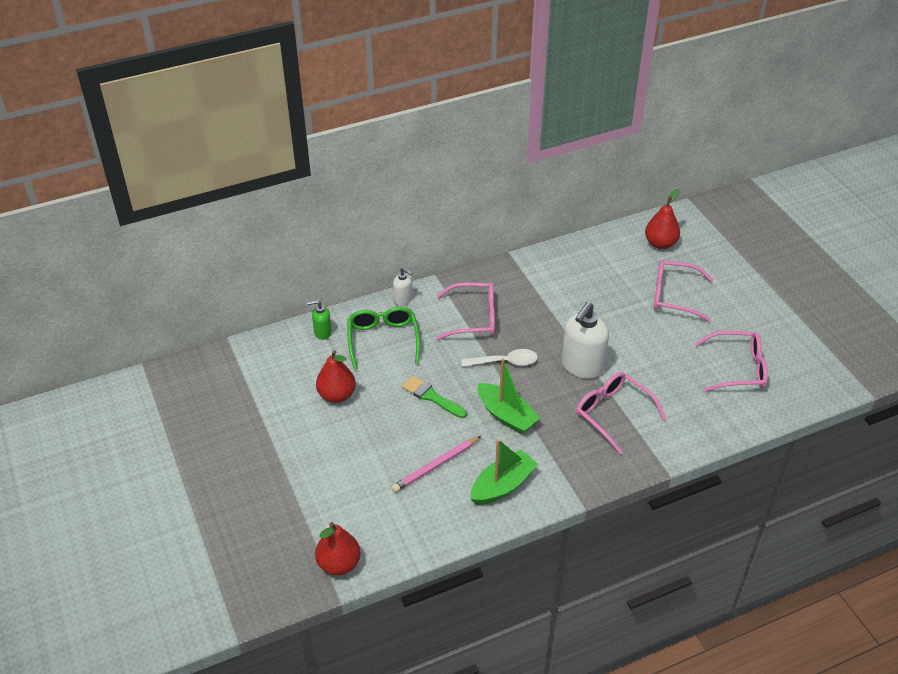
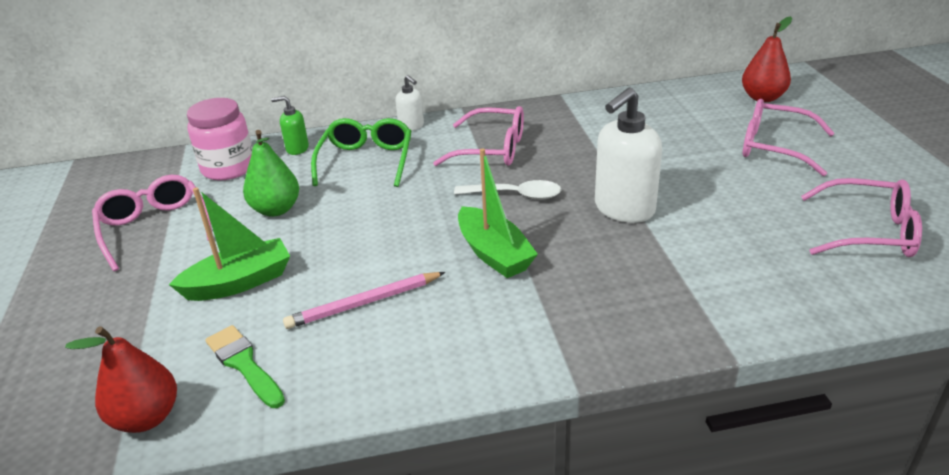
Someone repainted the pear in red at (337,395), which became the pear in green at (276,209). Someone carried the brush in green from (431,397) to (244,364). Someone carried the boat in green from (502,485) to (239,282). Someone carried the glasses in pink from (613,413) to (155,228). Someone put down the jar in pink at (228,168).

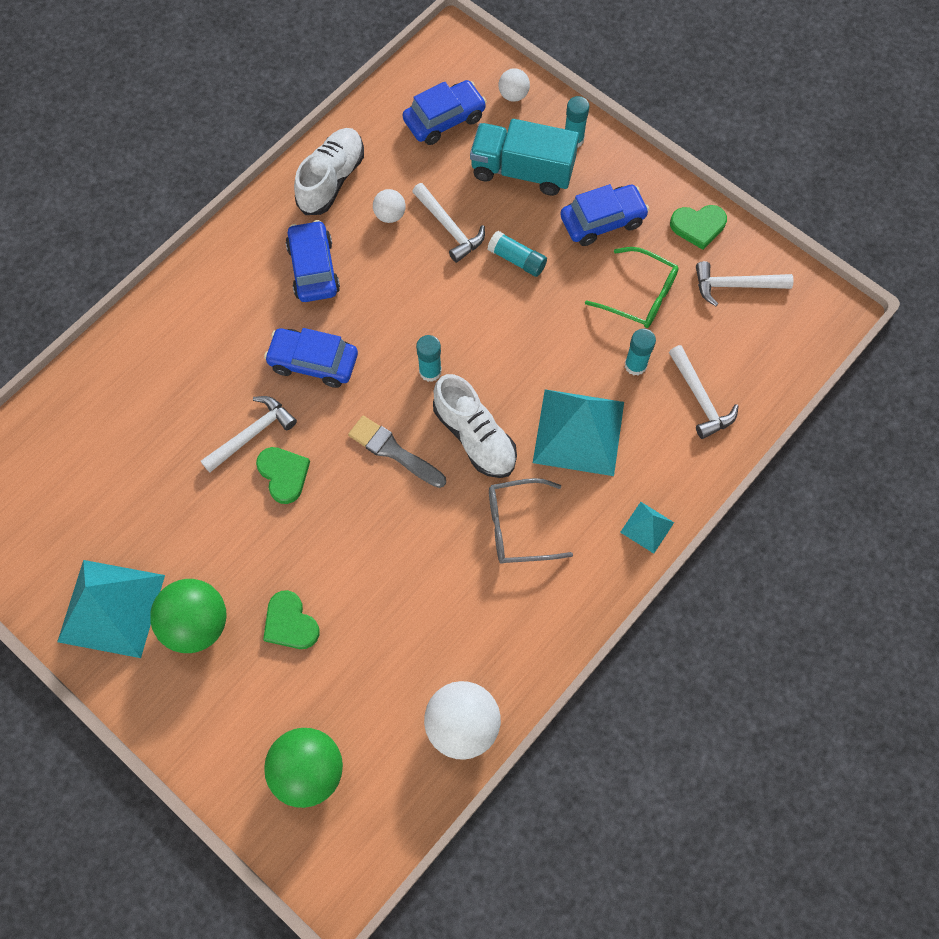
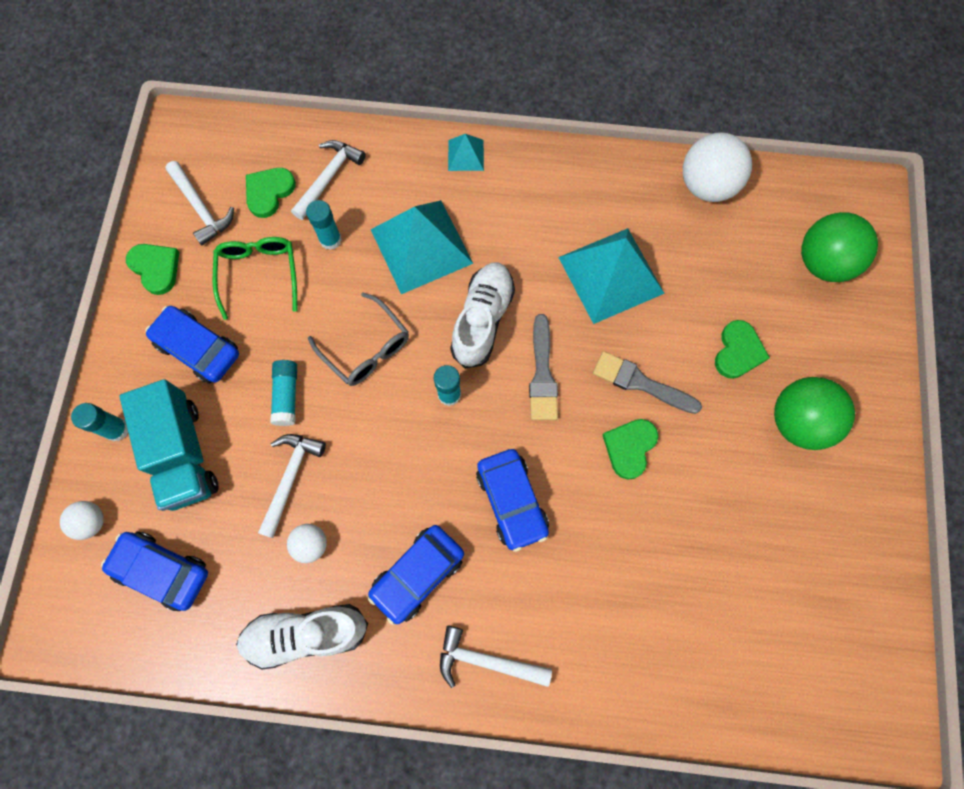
Someone carried the pyramid in turquoise from (111,608) to (611,275). Someone carried the hammer in white from (252,434) to (486,660). Someone carried the glasses in grey from (519,526) to (366,348). Someone put down the heart in green at (269,192). Someone put down the brush in grey at (640,383).

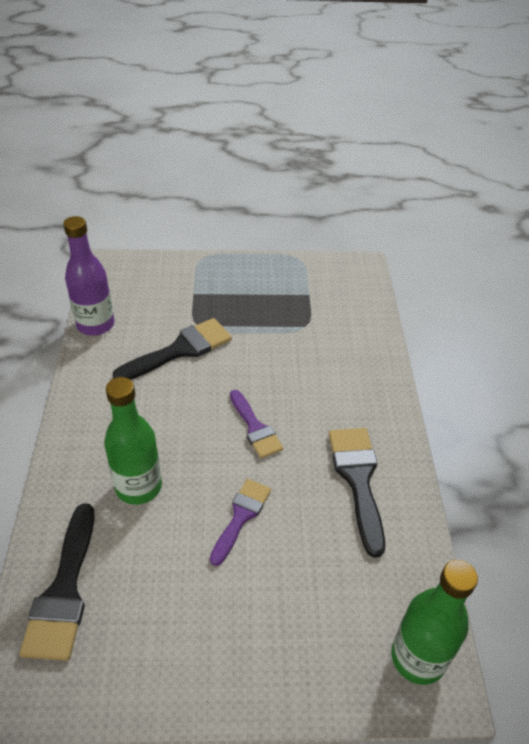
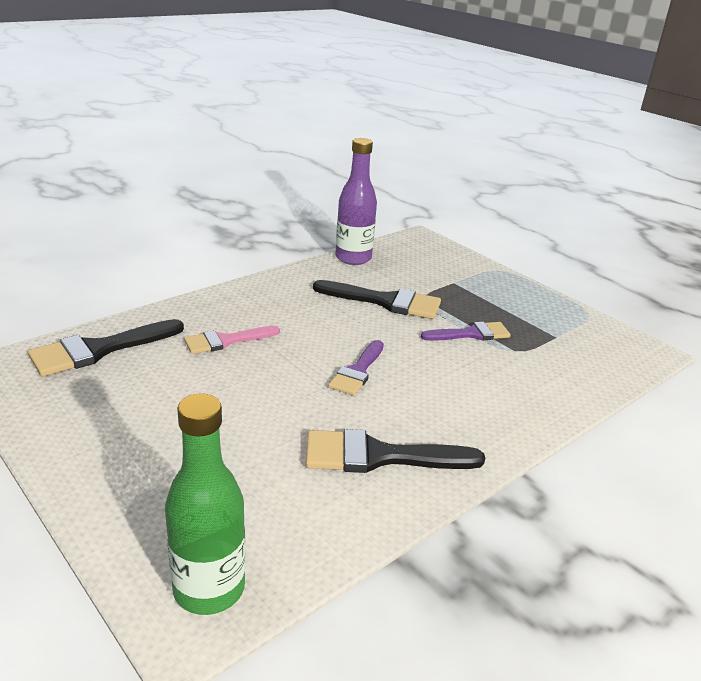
Someone swapped the bottle in green at (138,487) for the brush in pink at (226,341). Someone carried the brush in purple from (241,516) to (471,334). Someone rotated the brush in black at (357,479) by 135 degrees counterclockwise.

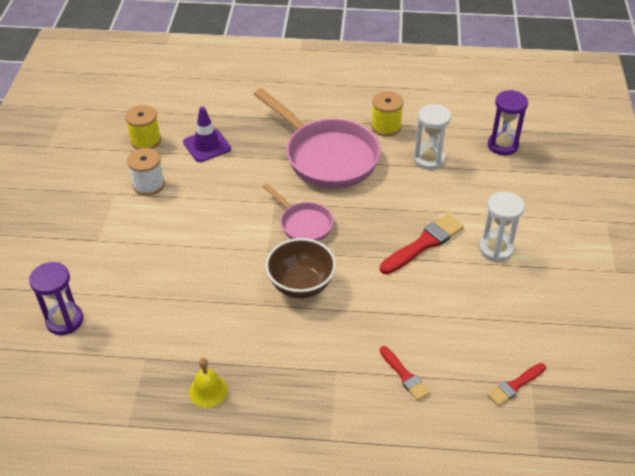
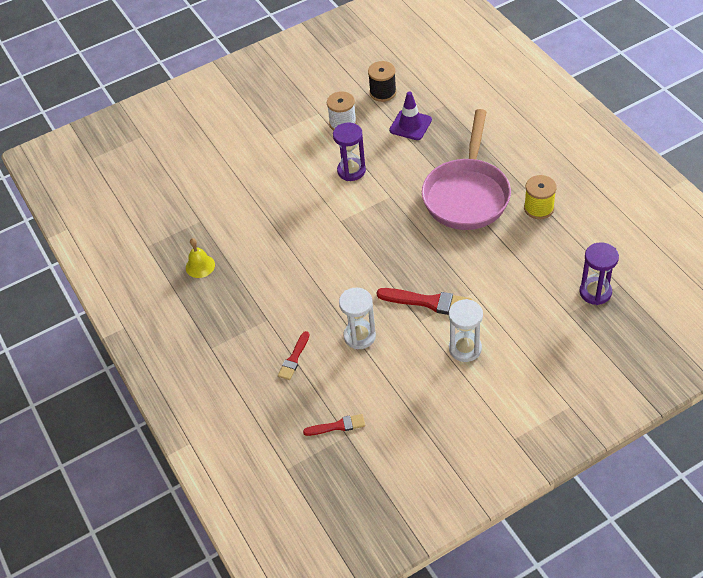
Someone carried the hourglass in purple from (64,320) to (351,171). Someone repainted the spool in yellow at (146,140), which became the spool in black at (383,92). Someone took away the pan in pink at (303,224). Someone took away the bowl in brown at (301,285). Someone carried the hourglass in white from (429,159) to (359,336). Someone rotated the brush in red at (515,385) by 150 degrees clockwise.

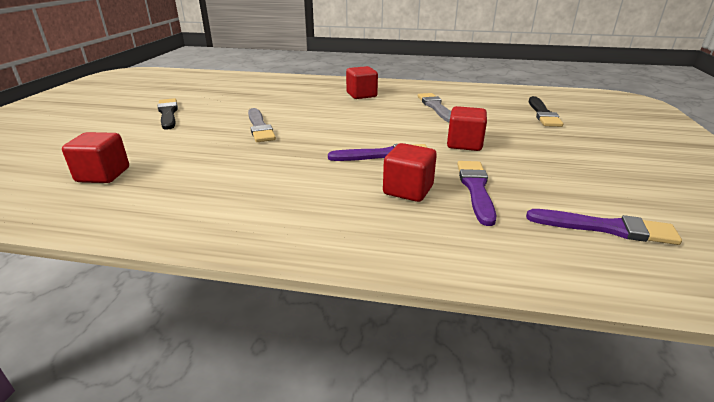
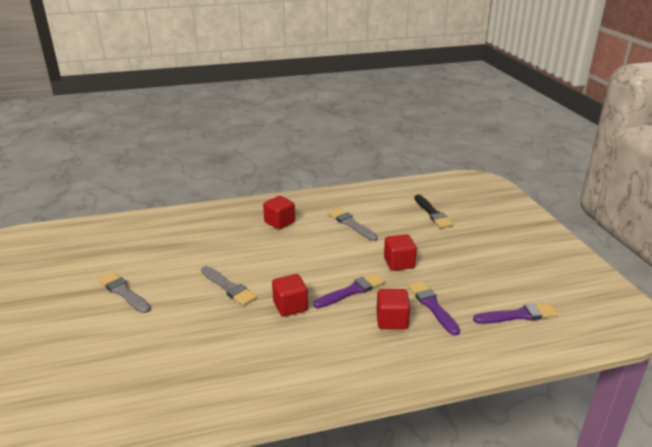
Someone carried the cube in red from (103,175) to (290,306). Someone repainted the brush in black at (168,113), which became the brush in grey at (123,292).

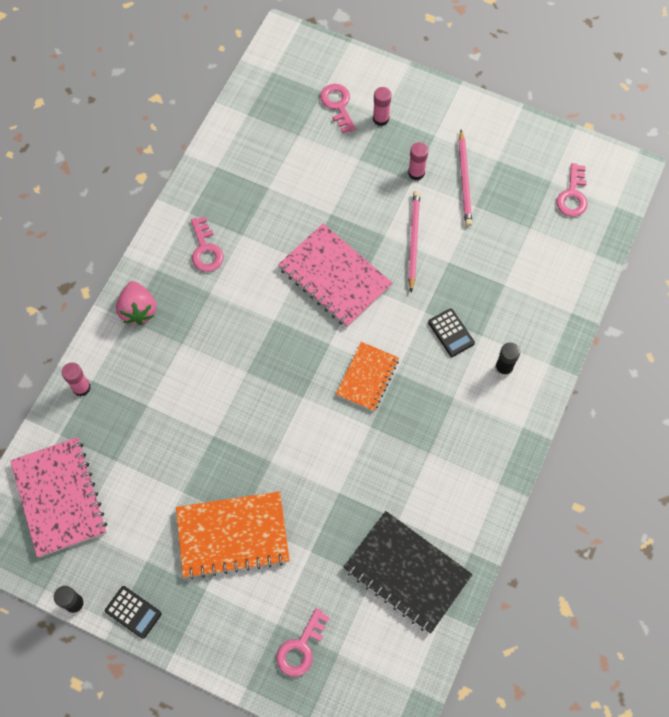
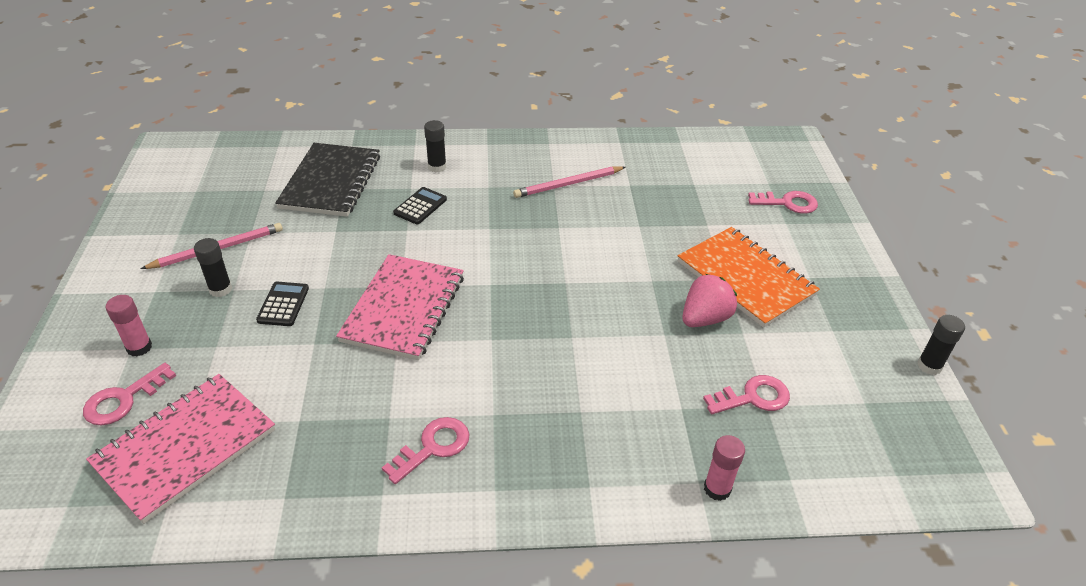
Someone carried the notebook in pink from (59,497) to (185,448). Someone carried the calculator in black from (133,612) to (283,304). Someone carried the strawberry in pink from (138,310) to (704,318). Someone took away the notebook in orange at (367,377). Someone carried the notebook in black from (407,572) to (330,182). Someone repainted the glue stick in pink at (416,173), which became the glue stick in black at (220,289). Someone carried the pencil in pink from (413,241) to (568,184). Someone carried the key in pink from (572,195) to (753,397).

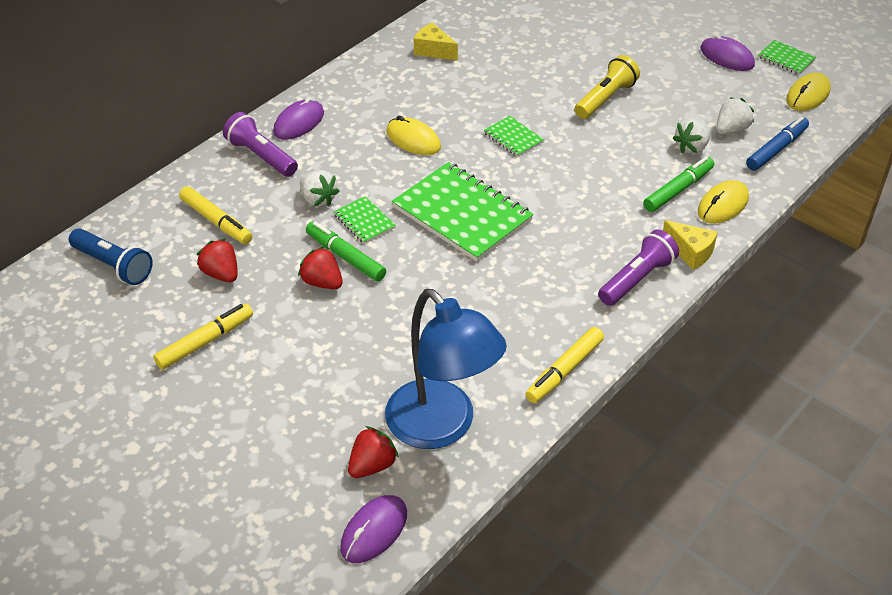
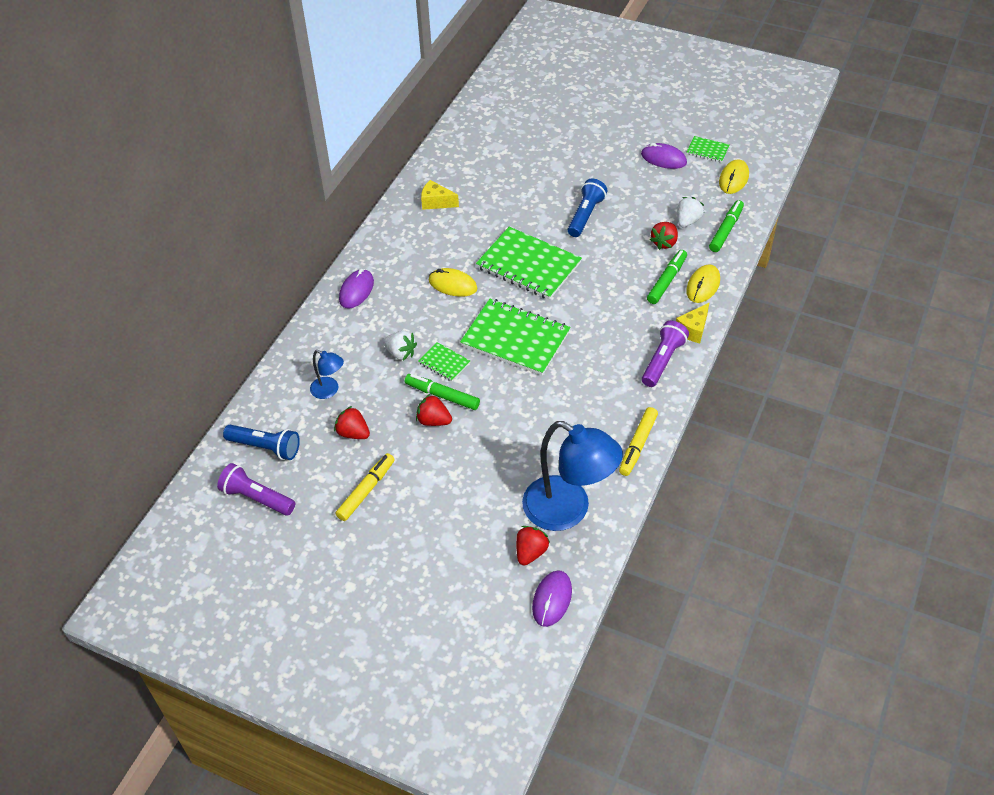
Someone swapped the marker in yellow at (216,221) for the lamp in blue at (329,390). Someone carried the flashlight in purple from (261,156) to (257,498). Someone scaled the notebook in green at (513,138) by 2.16. Someone repainted the flashlight in yellow at (605,98), which became the flashlight in blue at (585,215). Someone rotated the cheese in yellow at (690,252) by 105 degrees clockwise. Someone repainted the strawberry in white at (691,147), which became the strawberry in red at (664,243). Someone repainted the marker in blue at (776,149), which became the marker in green at (726,230).

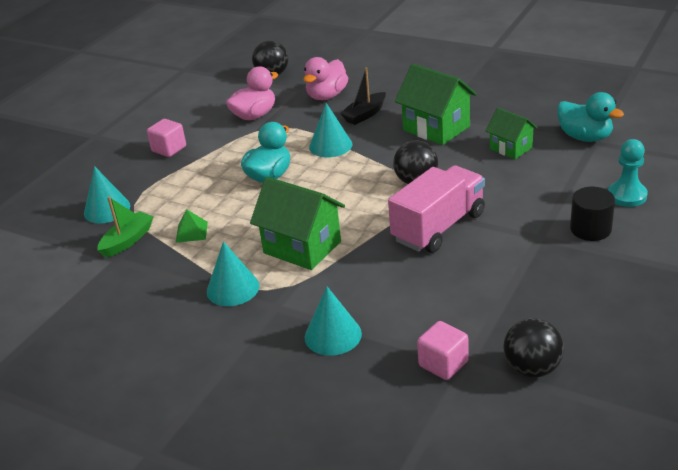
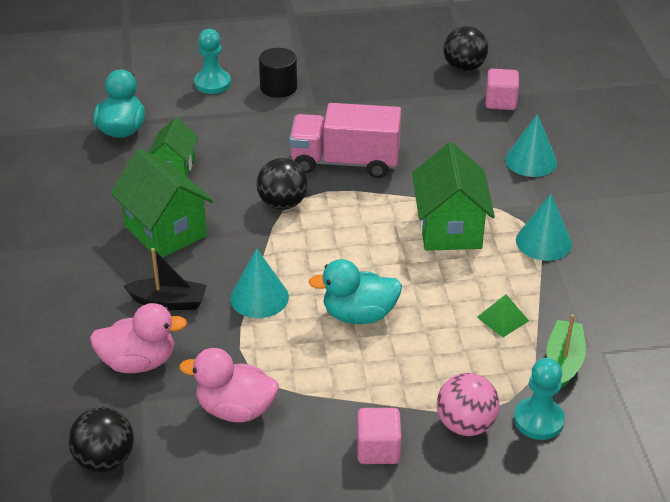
Someone swapped the cone in turquoise at (107,209) for the pawn in turquoise at (538,420). Someone rotated the boat in green at (127,240) by 105 degrees clockwise. Someone rotated the house in green at (436,128) by 45 degrees counterclockwise. Someone put down the ball in pink at (465,425).

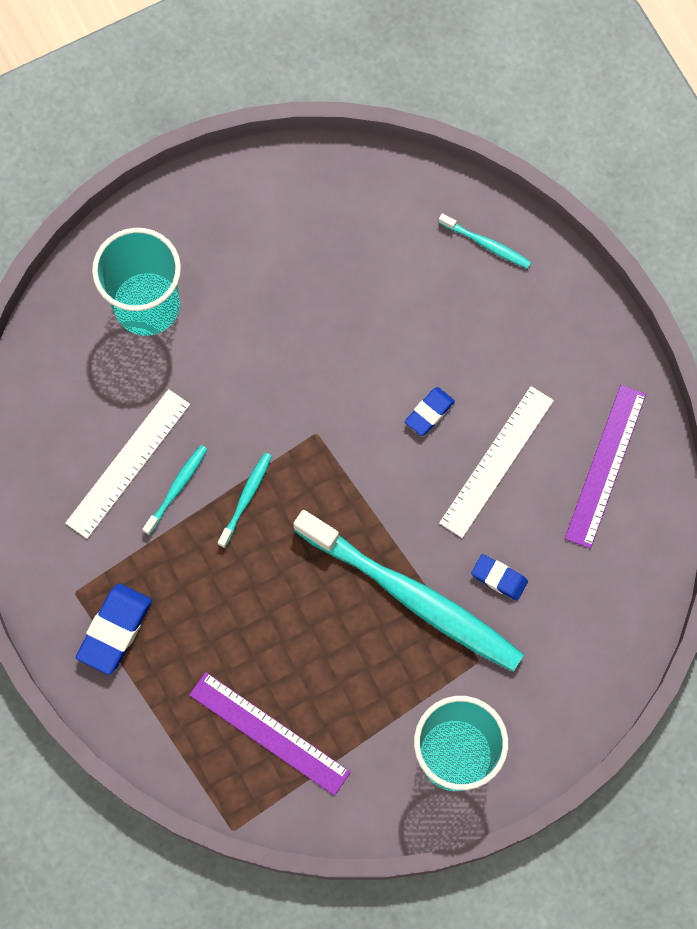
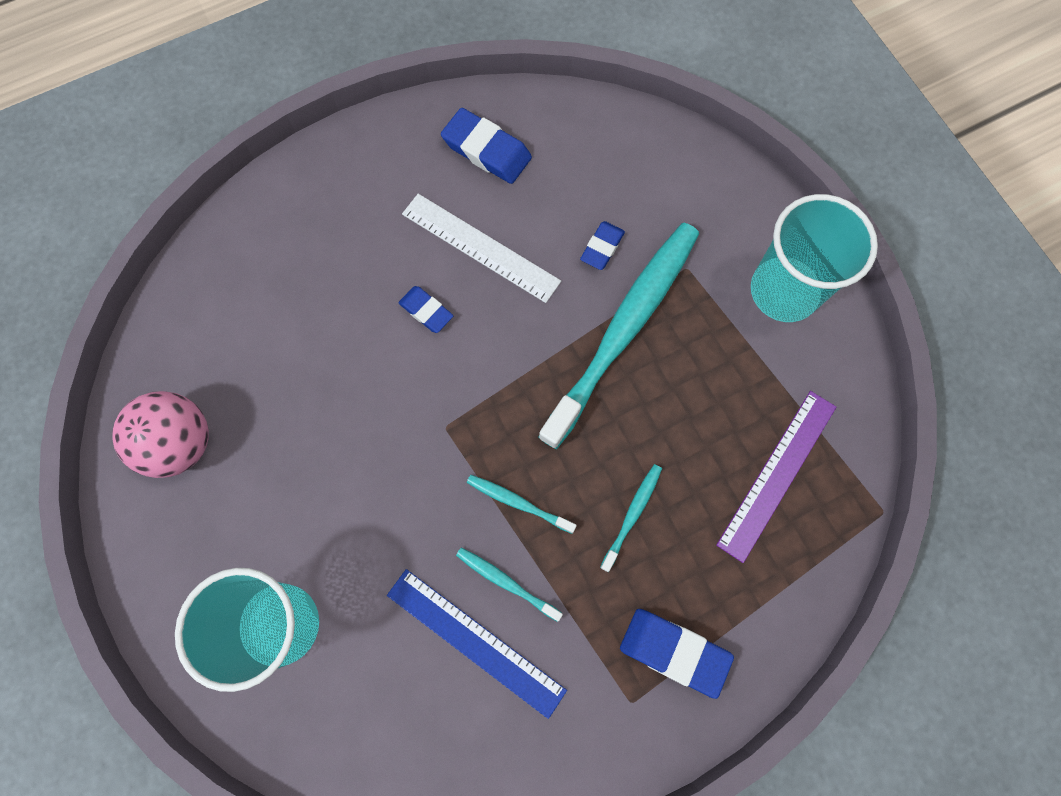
Someone repainted the ruler in white at (128,463), which became the ruler in blue at (475,642). Someone carried the toothbrush in turquoise from (486,244) to (632,515). Someone swapped the ruler in purple at (605,465) for the eraser in blue at (486,150). Someone put down the ball in pink at (180,443).

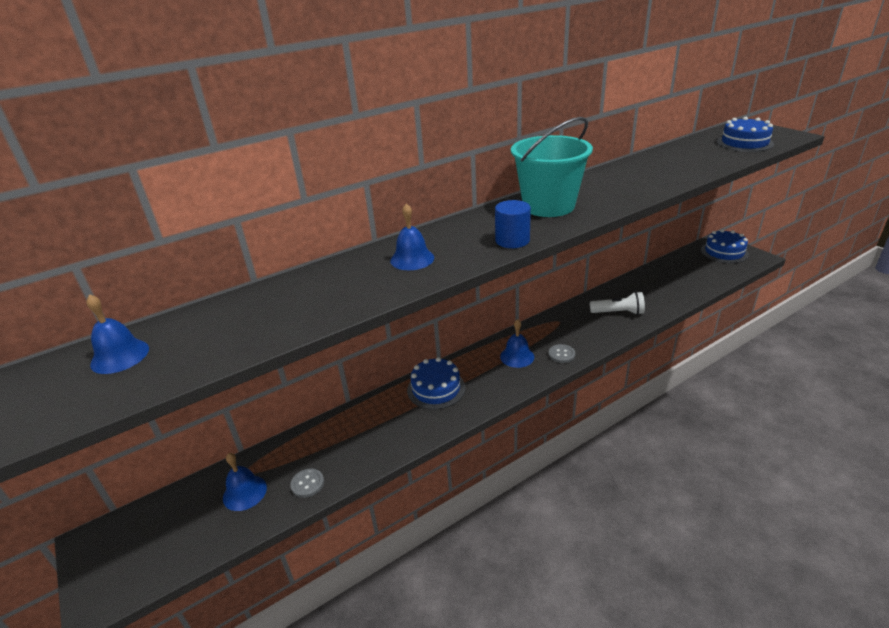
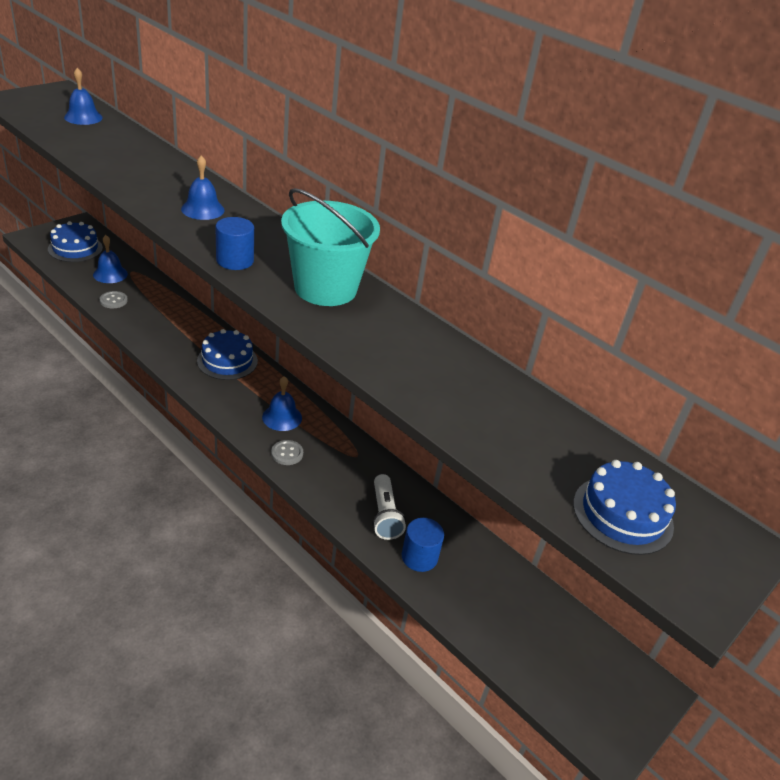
Someone carried the cake in blue from (724,252) to (75,248). Someone put down the cylinder in blue at (419,557).

